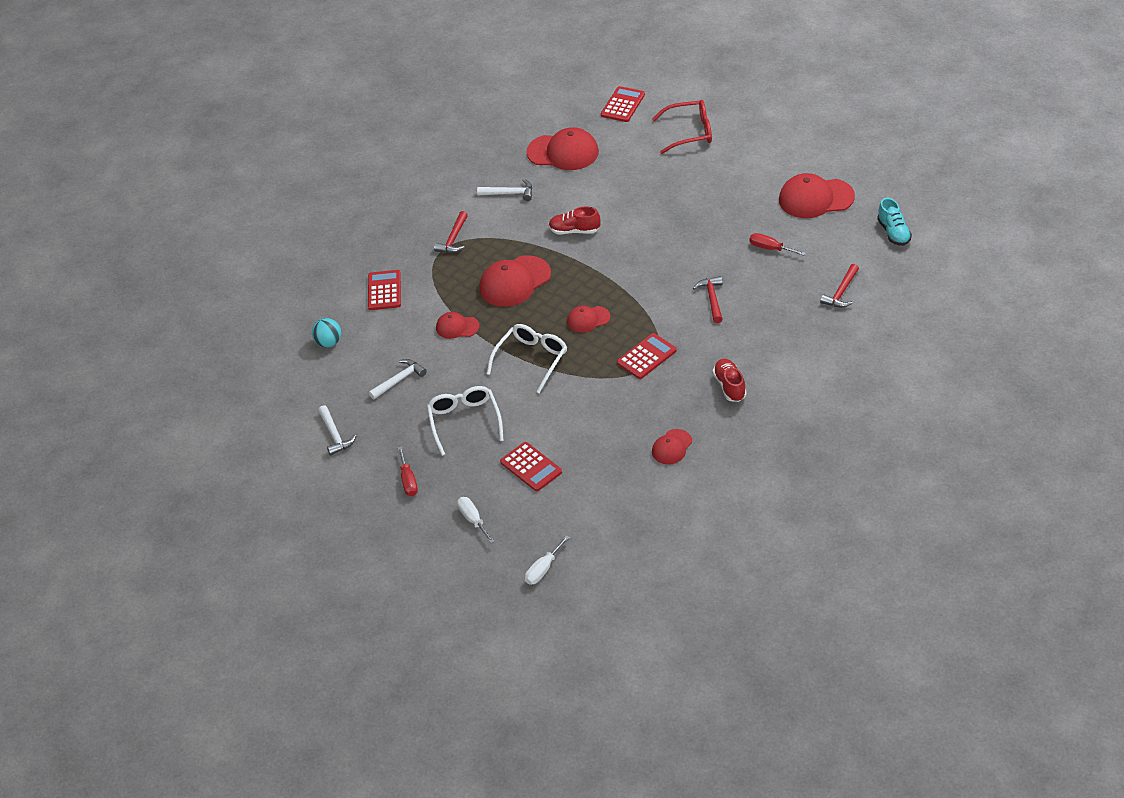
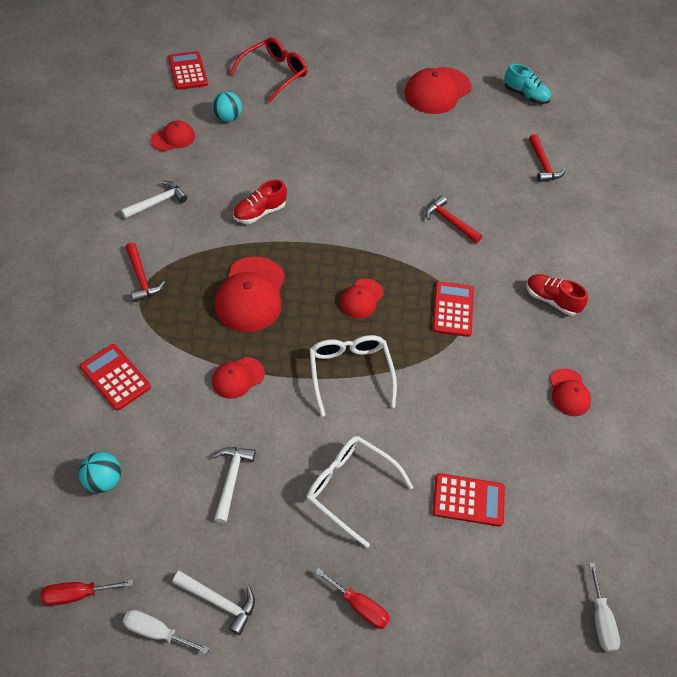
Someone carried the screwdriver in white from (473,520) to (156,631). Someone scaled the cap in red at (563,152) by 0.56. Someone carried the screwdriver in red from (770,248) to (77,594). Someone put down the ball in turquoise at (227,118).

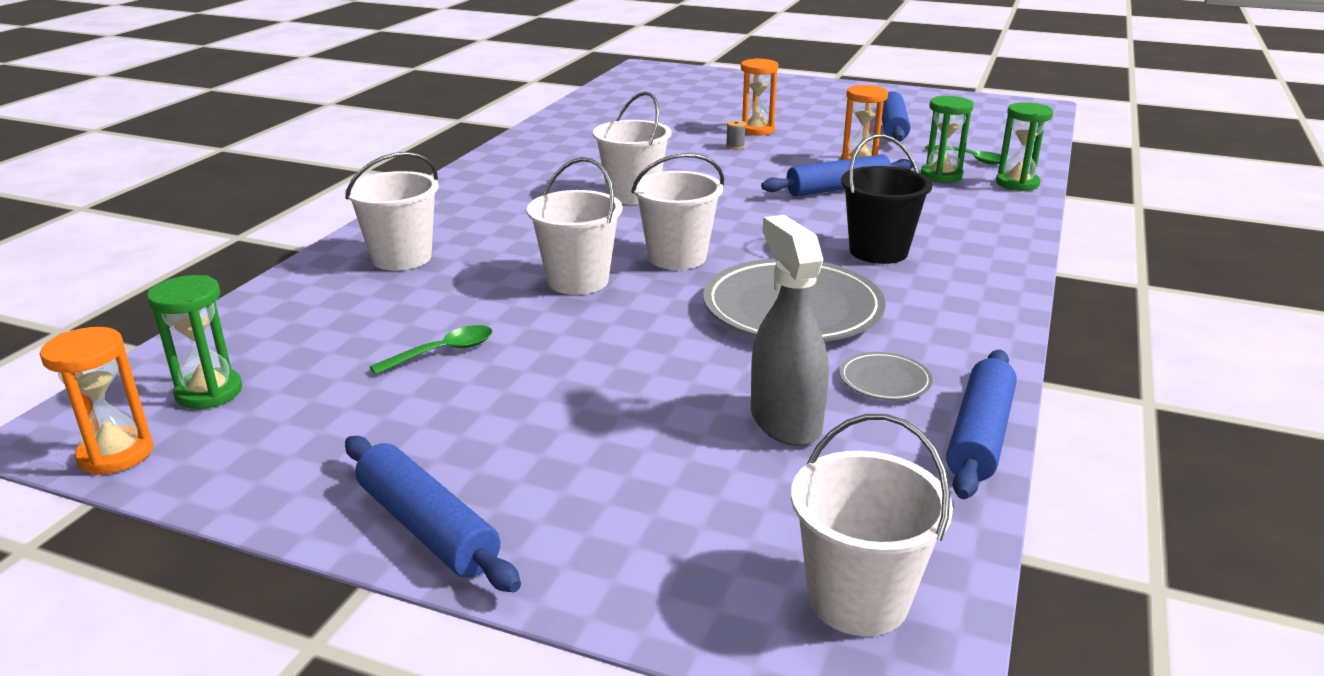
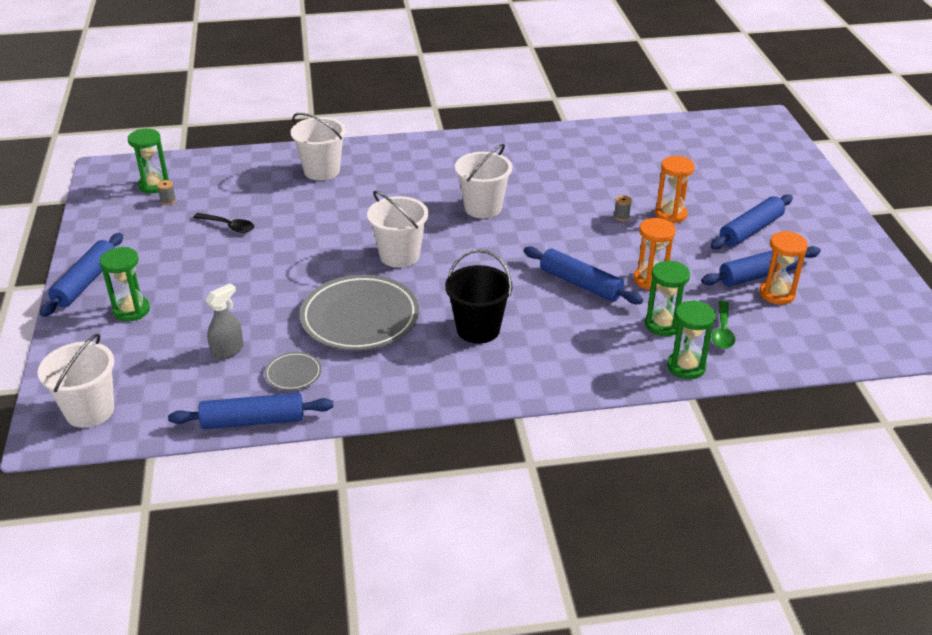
Someone carried the hourglass in orange from (116,454) to (777,294). Someone repainted the spoon in green at (443,352), which became the spoon in black at (228,226). Someone took away the bucket in white at (578,280). Someone scaled the spray bottle in grey at (785,421) by 0.63. Someone put down the hourglass in green at (131,310). Someone put down the spool in grey at (168,201). Someone put down the rolling pin in blue at (750,230).

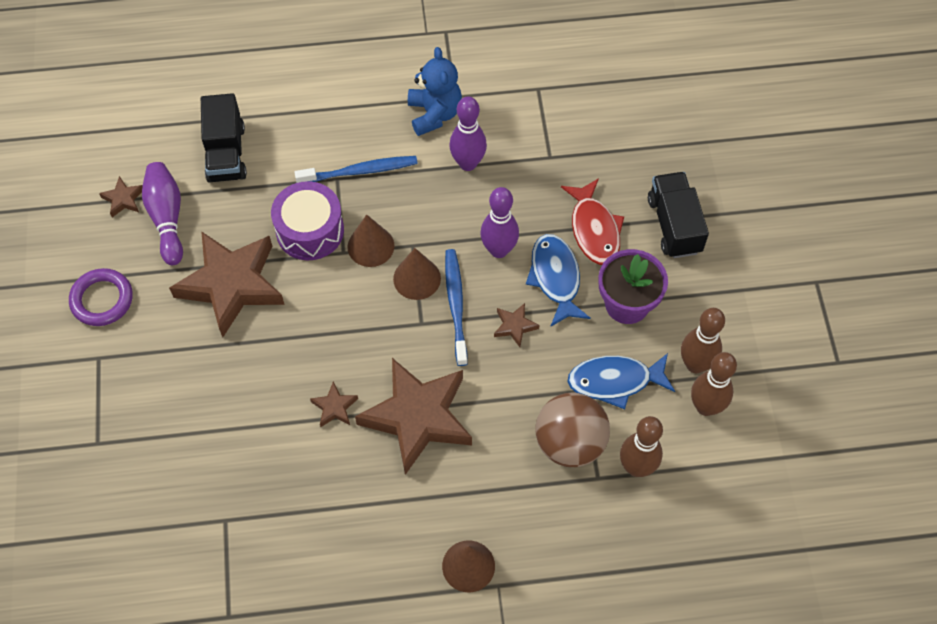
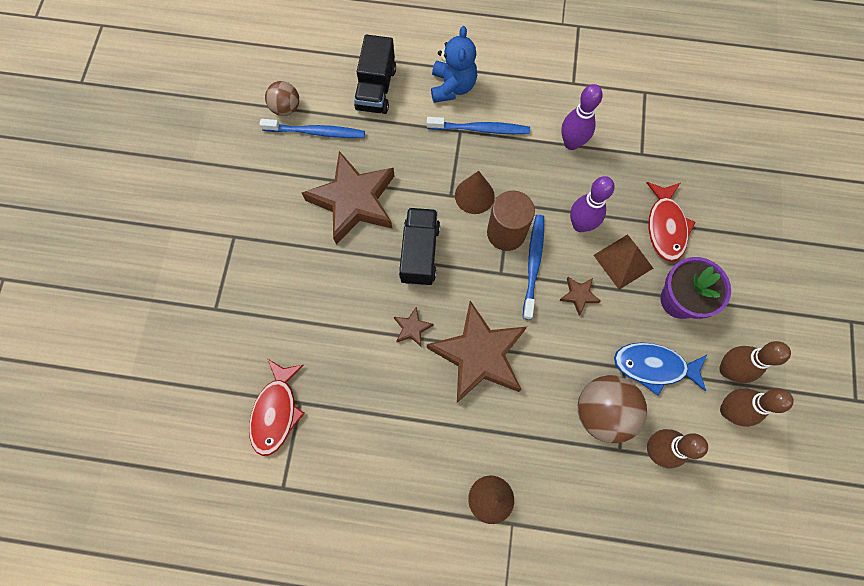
Someone took away the ring in purple at (102,300). Someone swapped the star in brown at (123,199) for the ball in brown at (286,108). Someone swapped the bowling pin in purple at (167,218) for the toothbrush in blue at (316,132). Someone took away the drum in purple at (310,230). Someone swapped the cone in brown at (417,278) for the cylinder in brown at (506,233). Someone carried the teddy bear in blue from (434,114) to (452,87). Someone swapped the fish in blue at (555,278) for the pyramid in brown at (623,261). Someone carried the truck in black from (674,225) to (419,253). Someone put down the fish in red at (276,411).

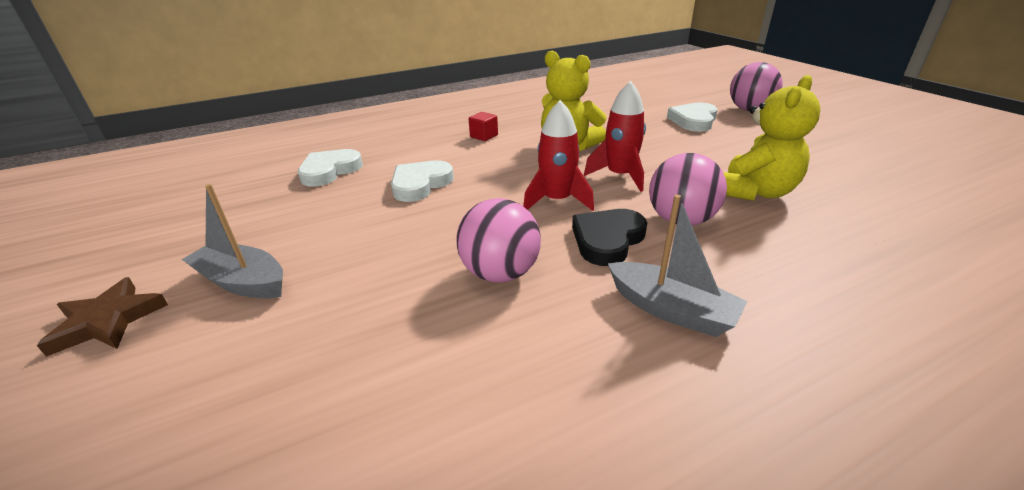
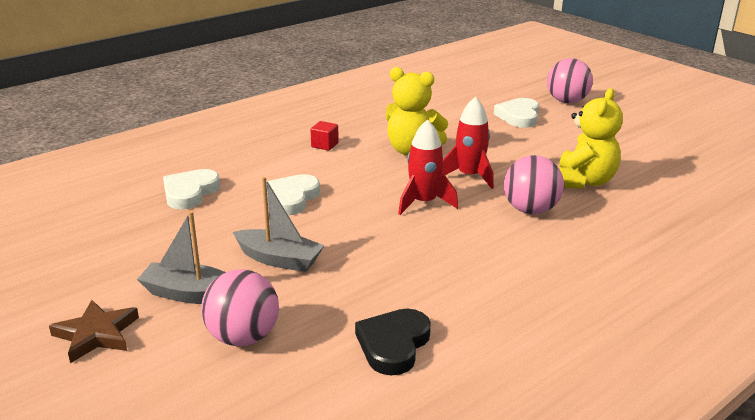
Someone carried the ball in pink from (500,273) to (243,337). Someone carried the heart in black from (607,240) to (393,344). Someone carried the boat in grey from (671,310) to (279,259).

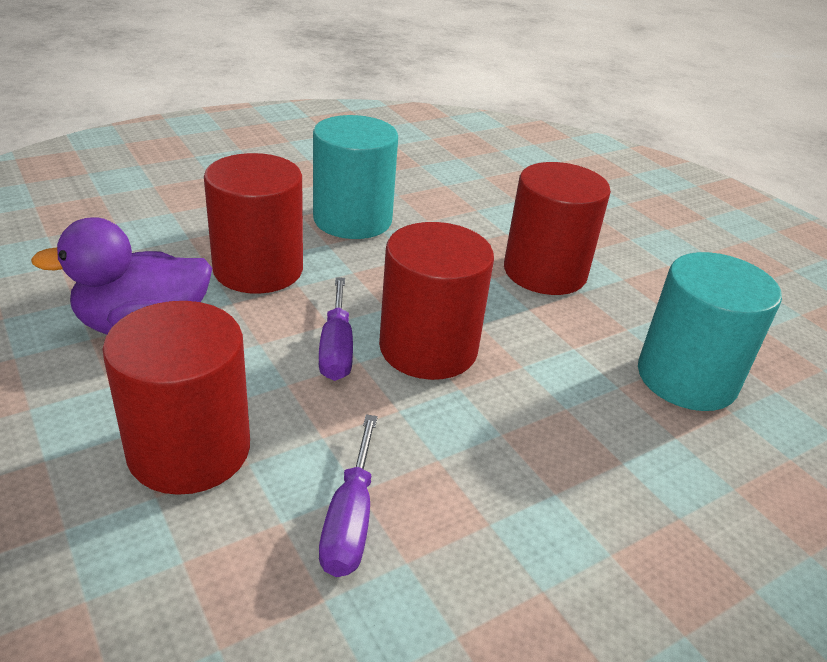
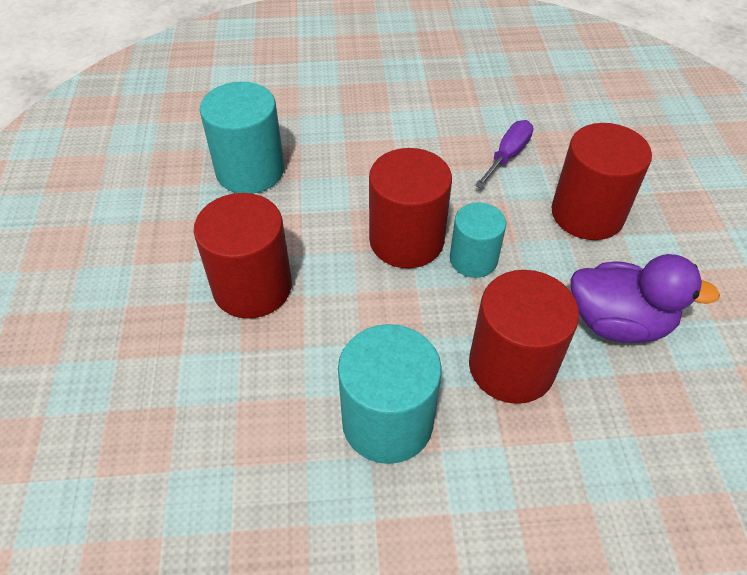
Someone swapped the screwdriver in purple at (336,348) for the cylinder in turquoise at (473,259).

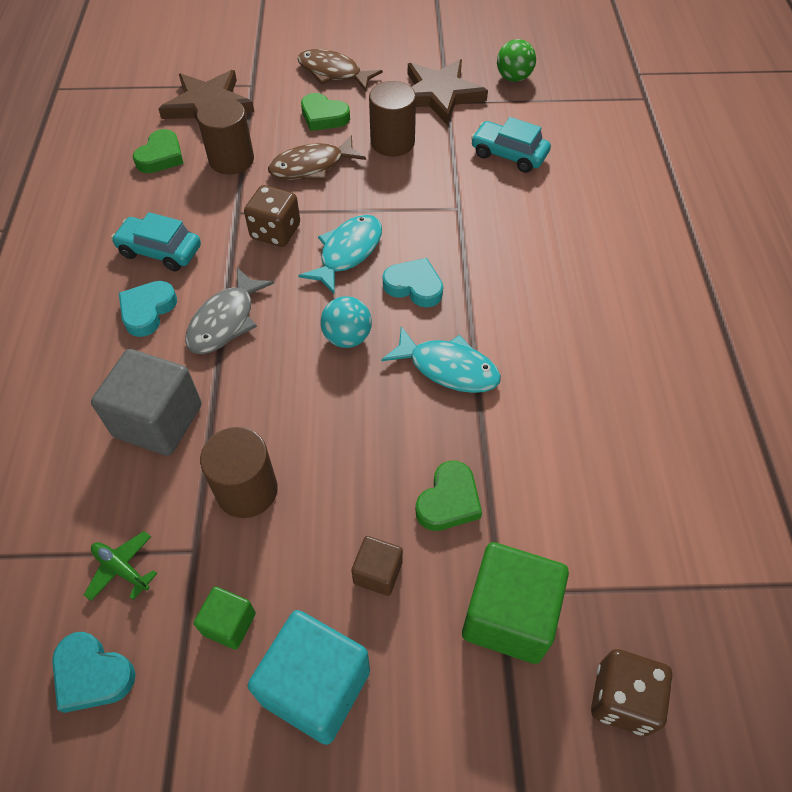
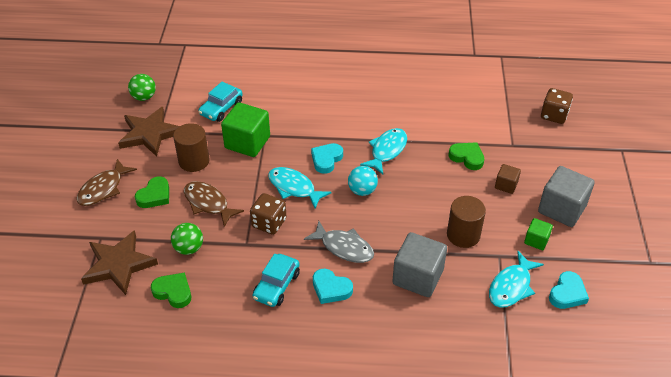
Someone swapped the plane in green at (122,569) for the fish in turquoise at (511,286). Someone swapped the cylinder in brown at (231,159) for the ball in green at (189,248). Someone repainted the cube in turquoise at (316,686), which became the cube in grey at (562,209). Someone rotated the fish in brown at (311,166) by 150 degrees clockwise. Someone carried the cube in green from (508,615) to (247,142).

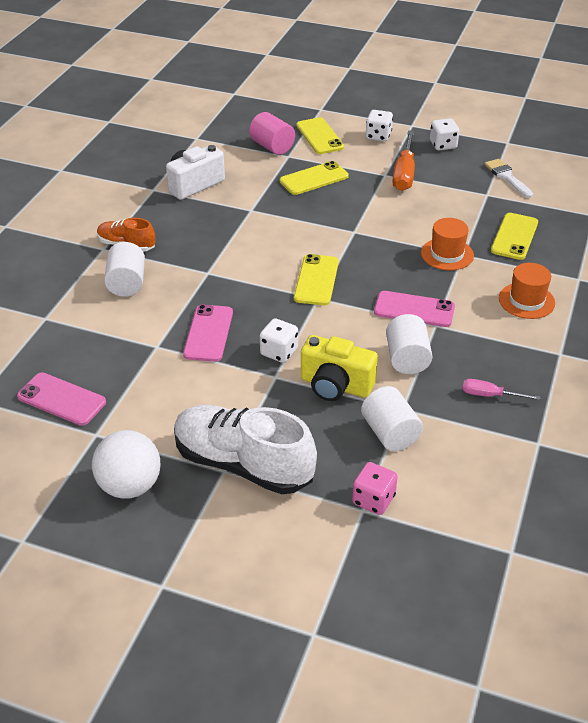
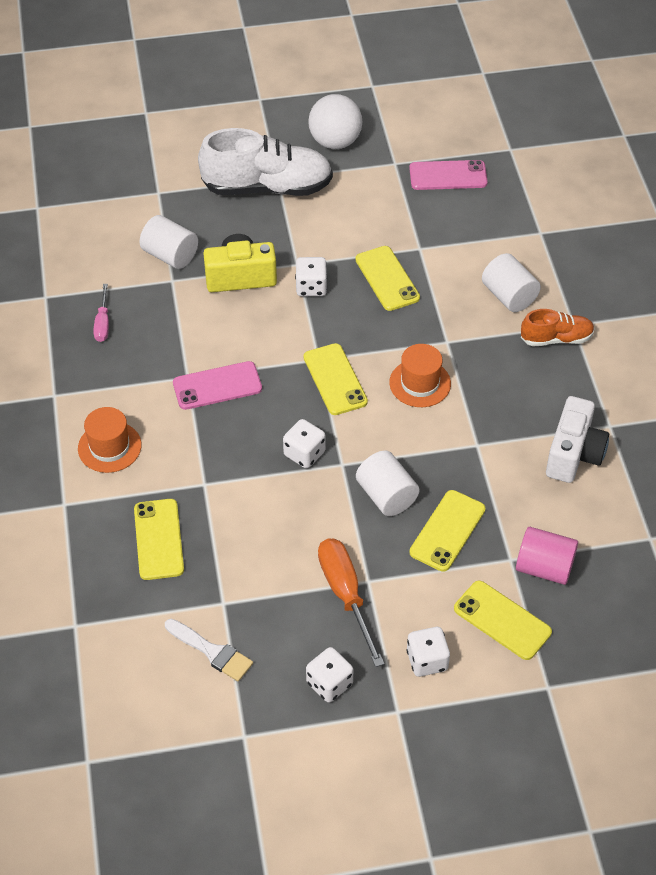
Someone repainted the phone in pink at (208,333), which became the phone in yellow at (387,279). Someone took away the dice in pink at (373,500). Someone carried the cylinder in white from (407,359) to (386,496). Someone carried the hat in orange from (447,254) to (420,383). Someone rotated the screwdriver in pink at (490,395) by 105 degrees clockwise. Someone put down the dice in white at (304,453).

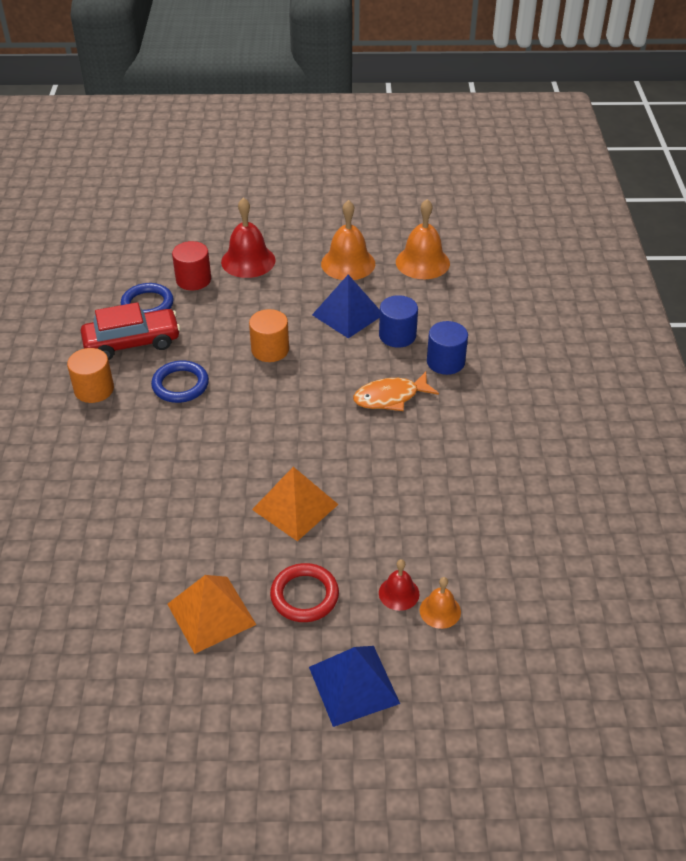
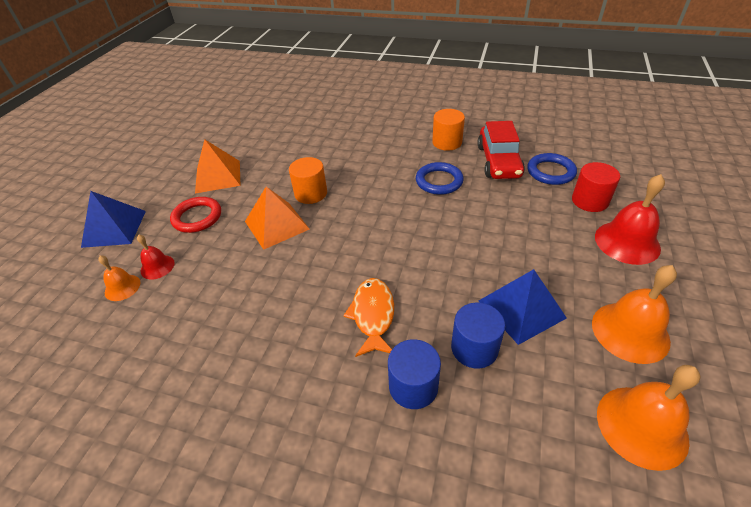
Someone carried the cylinder in orange from (270,350) to (311,193).

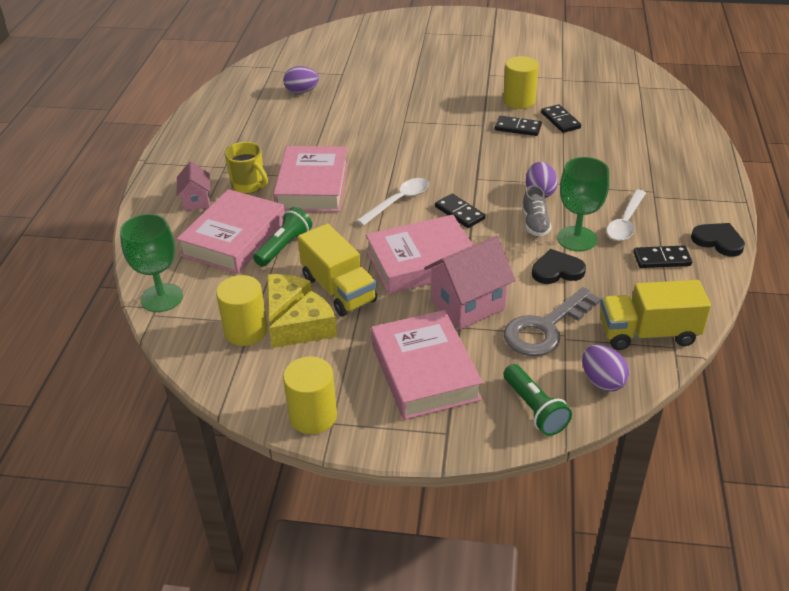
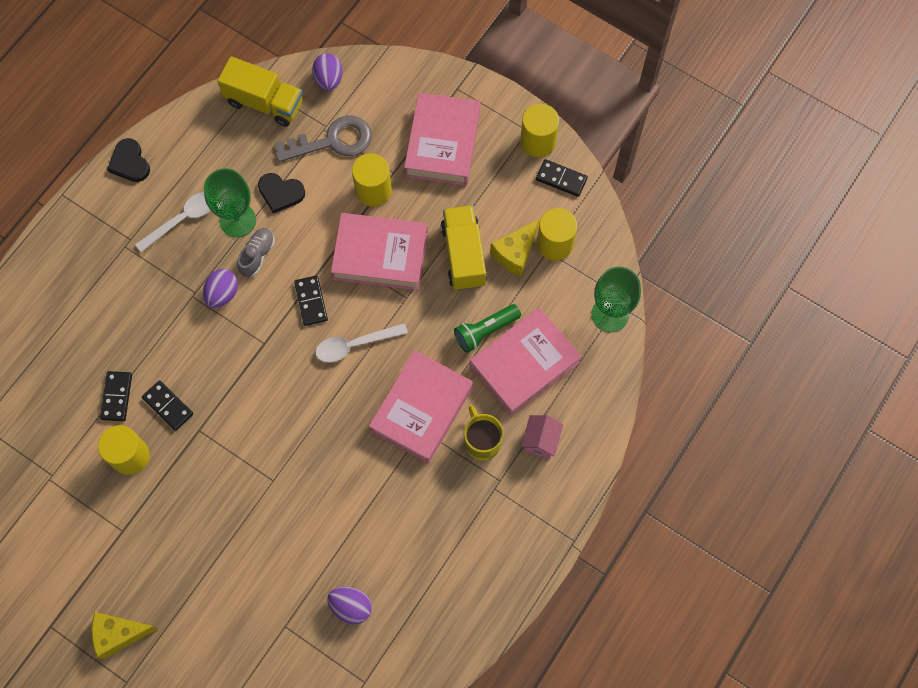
Someone carried the cheese in yellow from (309,330) to (119,634). Someone swapped the house in pink at (468,305) for the cylinder in yellow at (373,190). Someone took away the flashlight in green at (534,409). Someone carried the domino in black from (661,259) to (561,179).

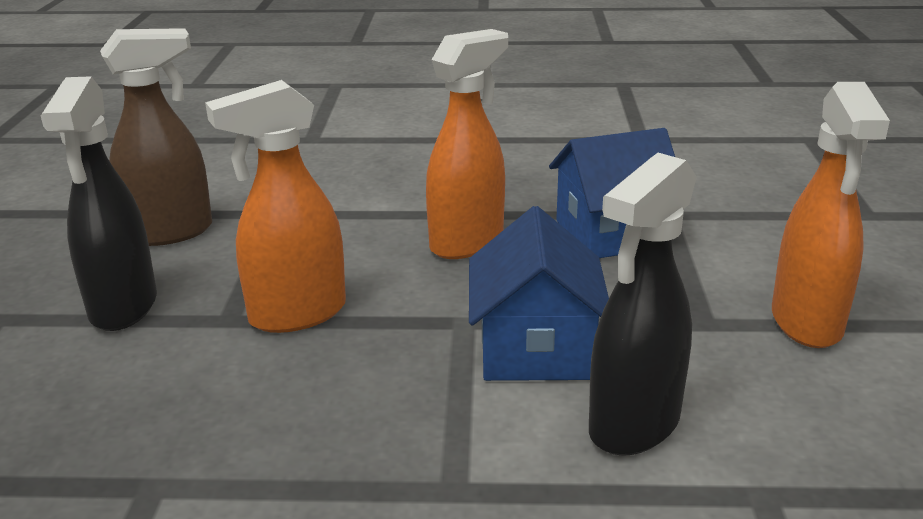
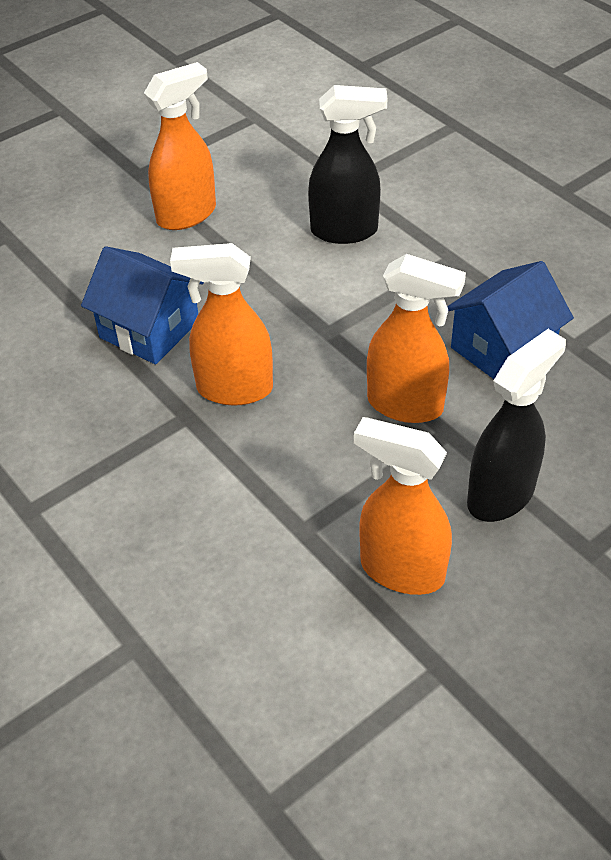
Someone repainted the spray bottle in brown at (171,232), which became the spray bottle in orange at (401,570). Someone carried the house in blue from (535,349) to (502,349).

